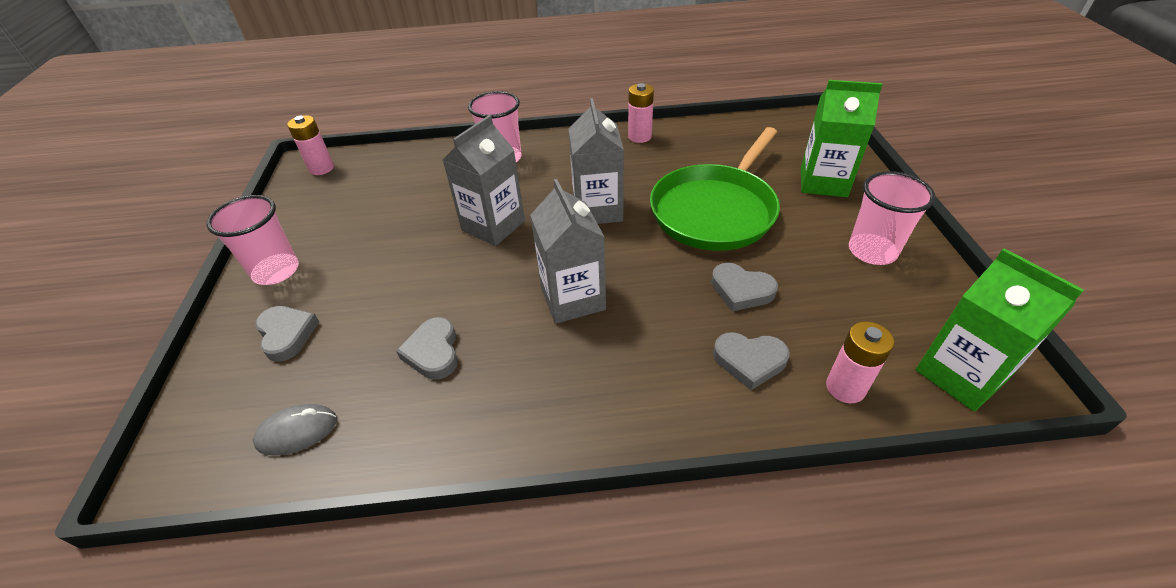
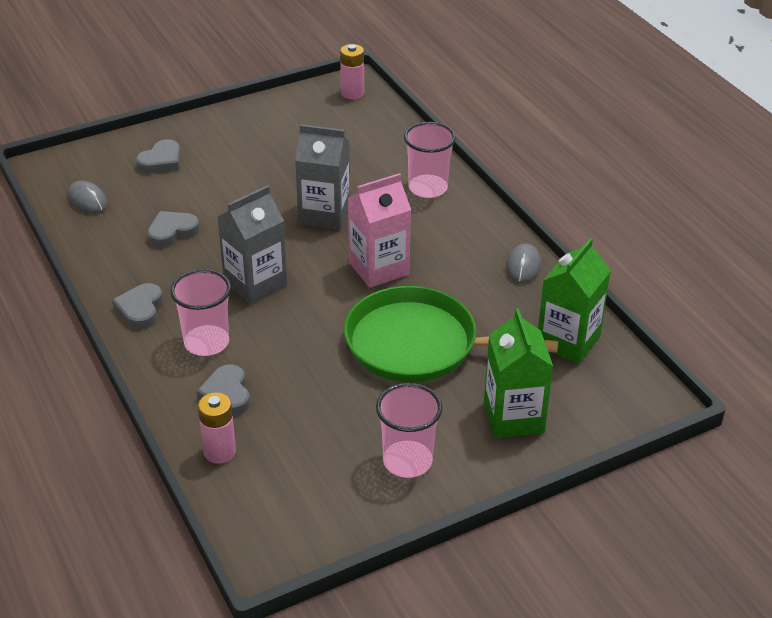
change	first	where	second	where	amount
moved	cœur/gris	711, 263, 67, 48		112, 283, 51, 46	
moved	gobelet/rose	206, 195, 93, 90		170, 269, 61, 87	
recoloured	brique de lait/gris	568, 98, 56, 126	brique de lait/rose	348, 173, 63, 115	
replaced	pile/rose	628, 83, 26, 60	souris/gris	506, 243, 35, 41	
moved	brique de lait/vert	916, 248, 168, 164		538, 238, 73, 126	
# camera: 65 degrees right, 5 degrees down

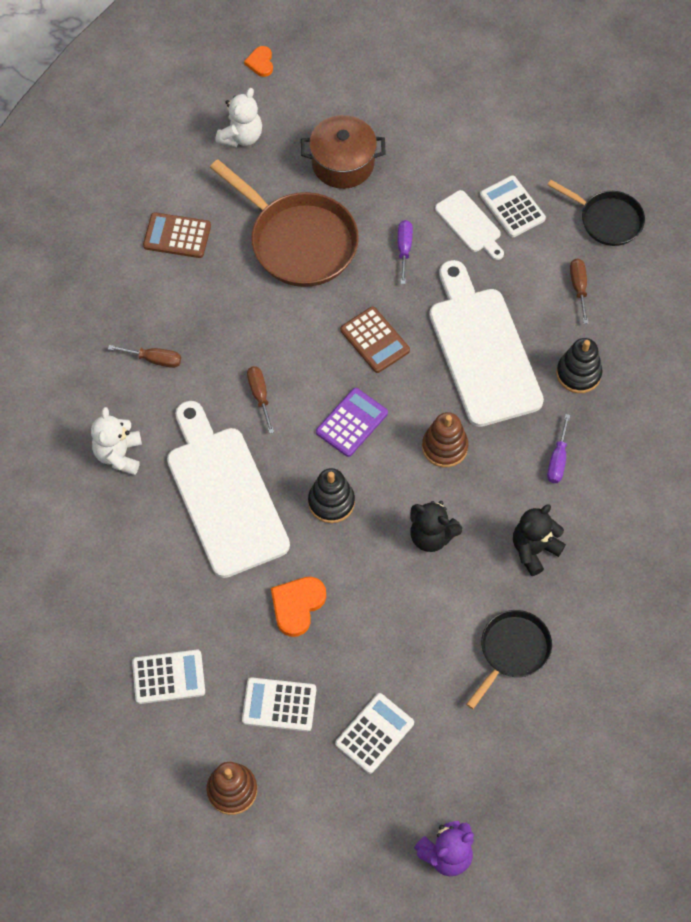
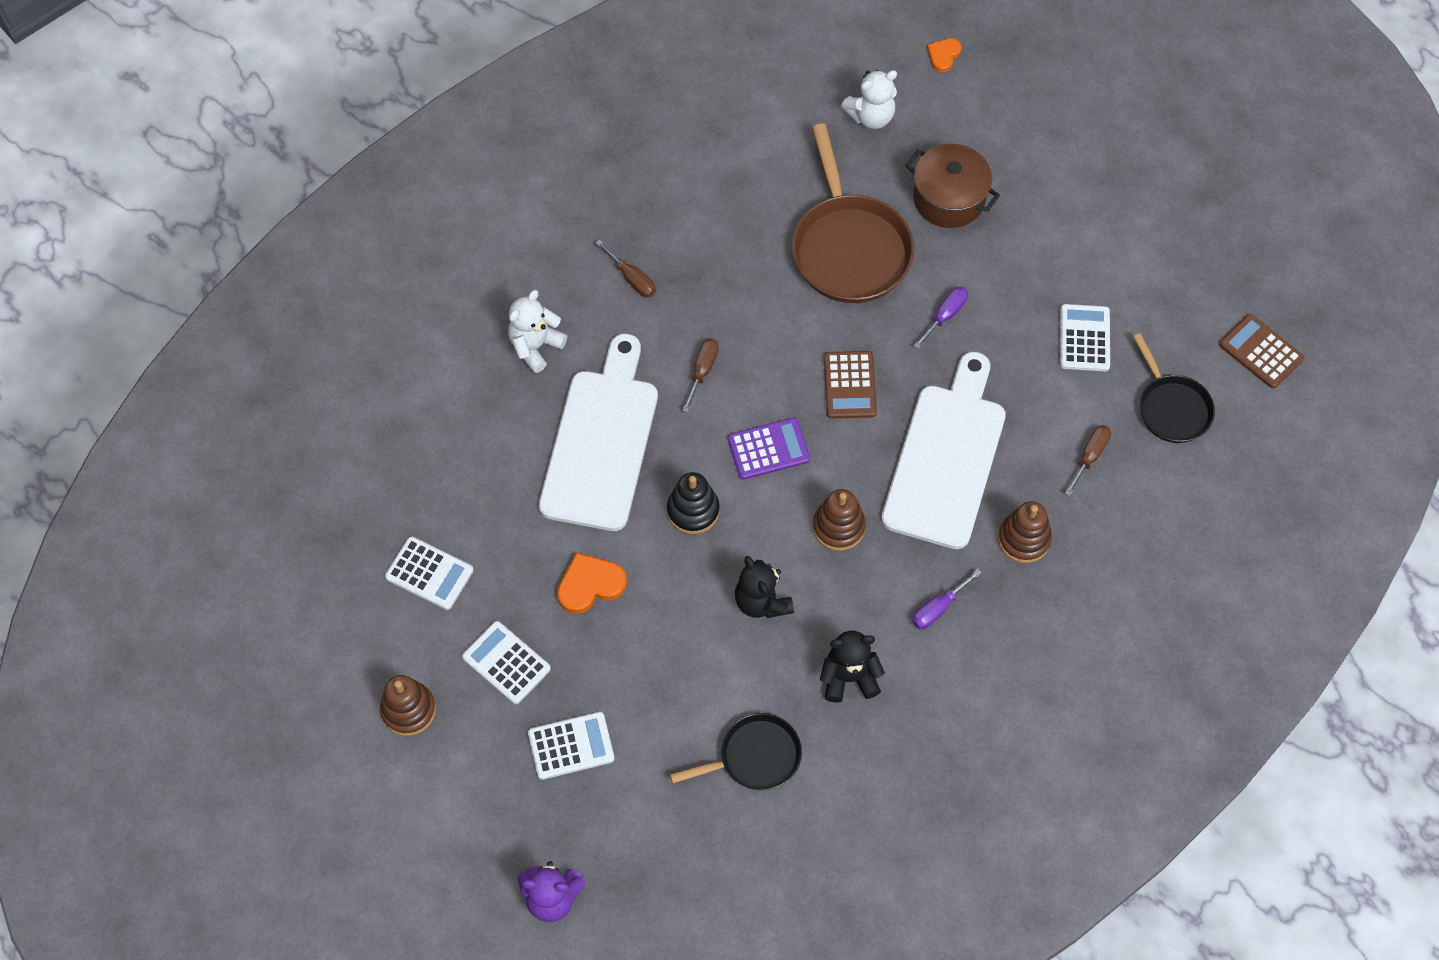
change	first	where	second	where	amount
recoloured	jouet à empiler/noir	556, 338, 46, 55	jouet à empiler/marron	998, 501, 54, 62	
moved	calculatrice/marron	143, 212, 68, 46		1219, 314, 85, 75	
removed	planche à découper/blanc	435, 190, 69, 70			
# camera: 35 degrees right, 0 degrees up

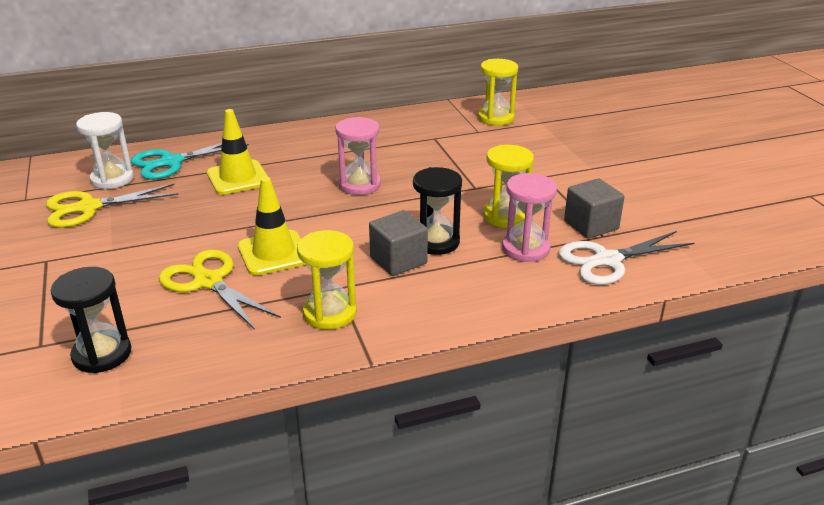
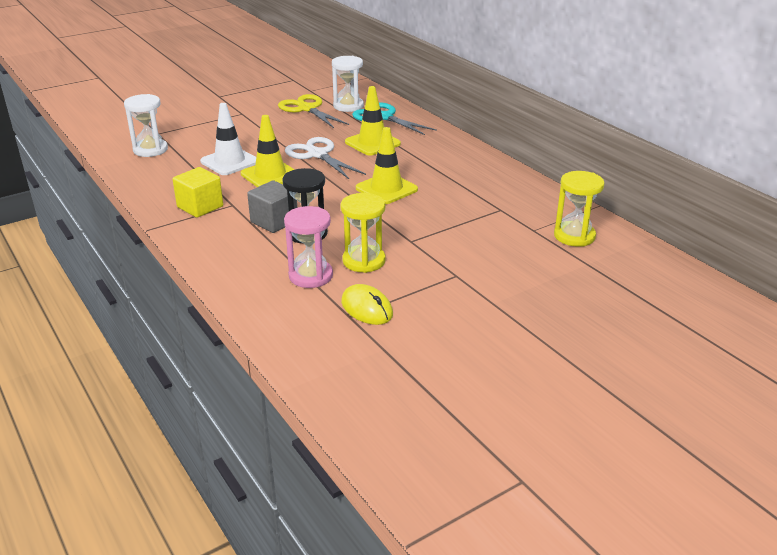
change	first	where	second	where	amount
recoloured	sablier/noir	51, 267, 81, 106	sablier/blanc	124, 94, 44, 63	
replaced	sablier/jaune	297, 230, 60, 100	cube/jaune	172, 167, 51, 51	
replaced	ciseaux/jaune	159, 250, 122, 80	cône de chantier/blanc	200, 103, 56, 72	
moved	ciseaux/blanc	558, 231, 136, 54		285, 137, 81, 42	
replaced	cube/gris	564, 178, 60, 61	souris/jaune	341, 284, 52, 41	
replaced	sablier/rose	336, 117, 45, 78	cône de chantier/jaune	356, 127, 62, 77	
# camera: 75 degrees right, 0 degrees up

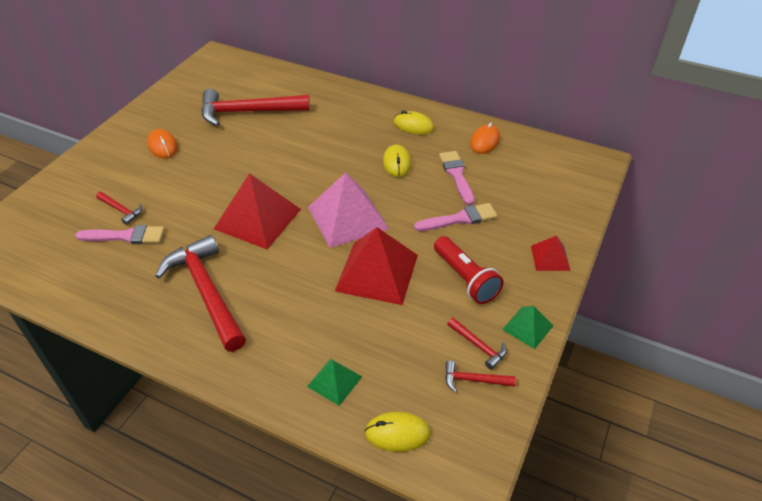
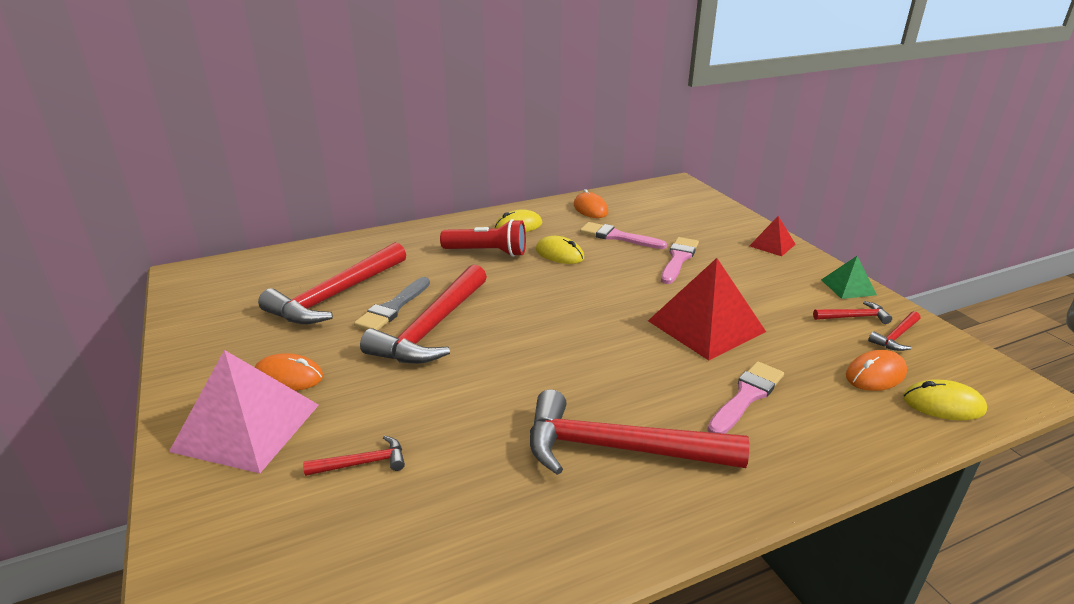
change	first	where	second	where	amount
moved	pyramide/rose	308, 172, 81, 76		169, 350, 150, 123	
added			pinceau/gris	354, 277, 76, 53	
added			marteau/rouge	360, 264, 127, 100	
moved	lampe de poche/rouge	434, 236, 69, 68		440, 219, 86, 38	
moved	pinceau/rose	75, 225, 90, 19		707, 361, 77, 73	
added			souris/orange	846, 350, 61, 41	
turned	souris/jaune	364, 412, 67, 40		903, 379, 84, 41	60 degrees clockwise
removed	pyramide/rouge	214, 173, 87, 76			
removed	pyramide/vert	307, 359, 55, 47			
# camera: 50 degrees left, 15 degrees down

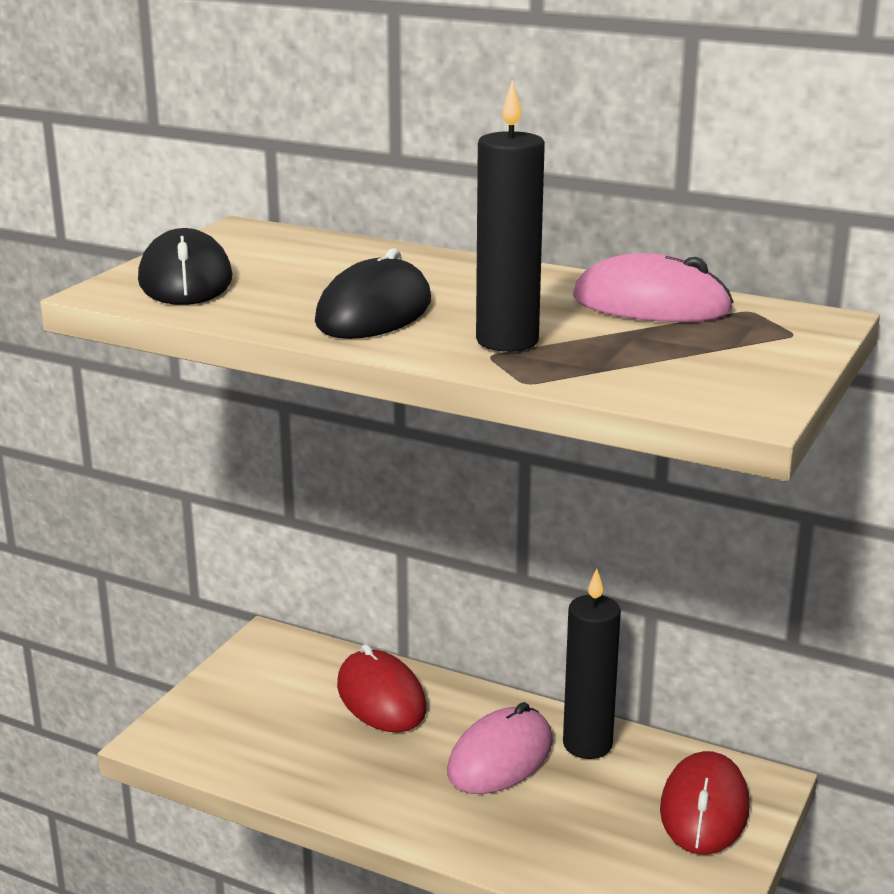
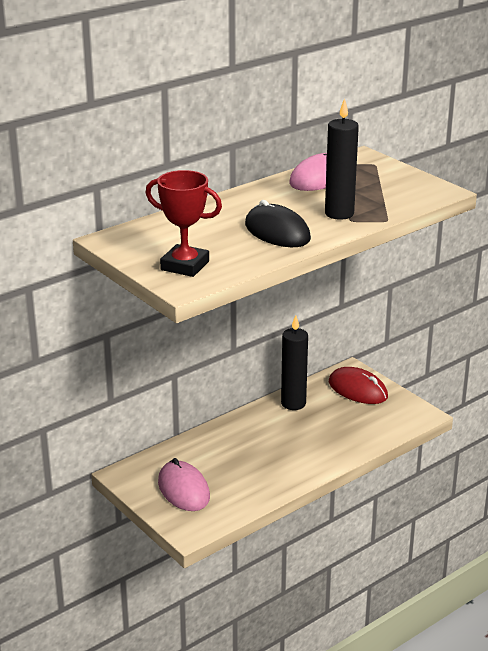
change	first	where	second	where	amount
replaced	souris/noir	138, 228, 94, 77	trophée/rouge	145, 170, 77, 107	
moved	souris/rose	447, 702, 106, 92		158, 458, 52, 53	
removed	souris/rouge	337, 644, 90, 89			
# camera: 65 degrees left, 5 degrees up

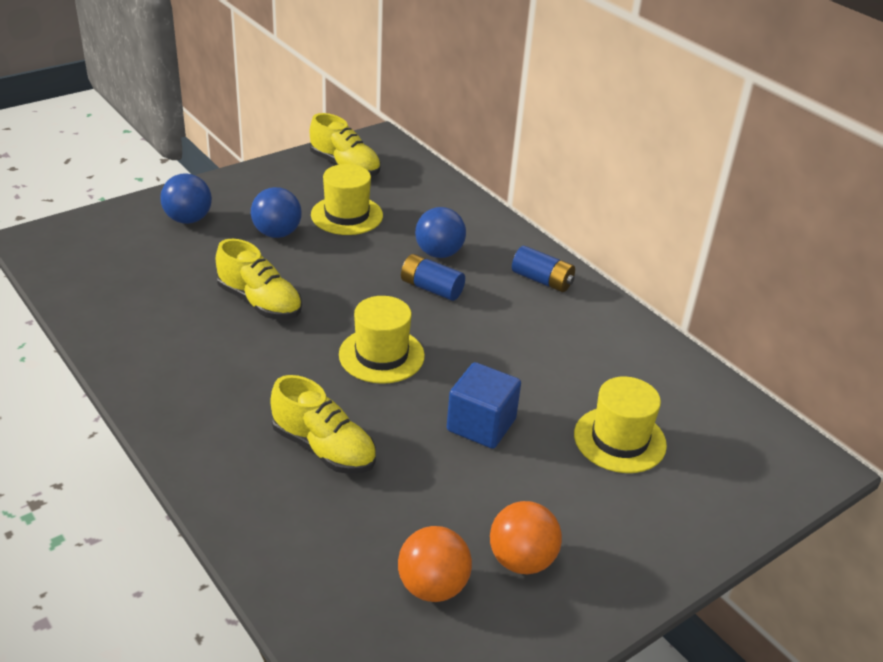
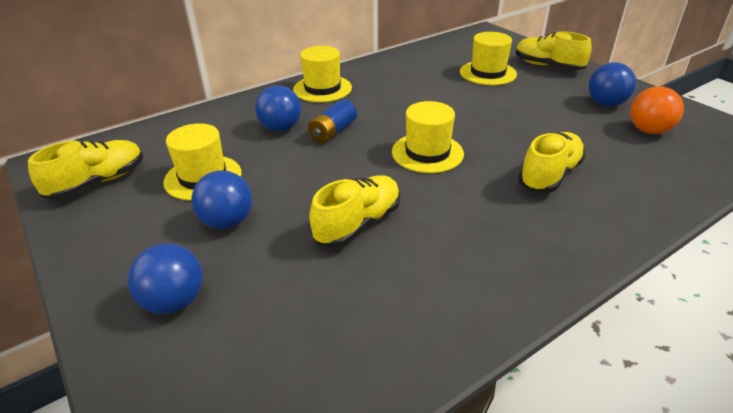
change	first	where	second	where	amount
replaced	pile/bleu	512, 246, 63, 46	chapeau/jaune	293, 46, 59, 56	
added			chaussure/jaune	515, 32, 77, 39	
recoloured	balle/orange	490, 501, 72, 73	balle/bleu	589, 62, 47, 44	
removed	cube/bleu	447, 362, 74, 87			
# camera: 85 degrees left, 0 degrees up

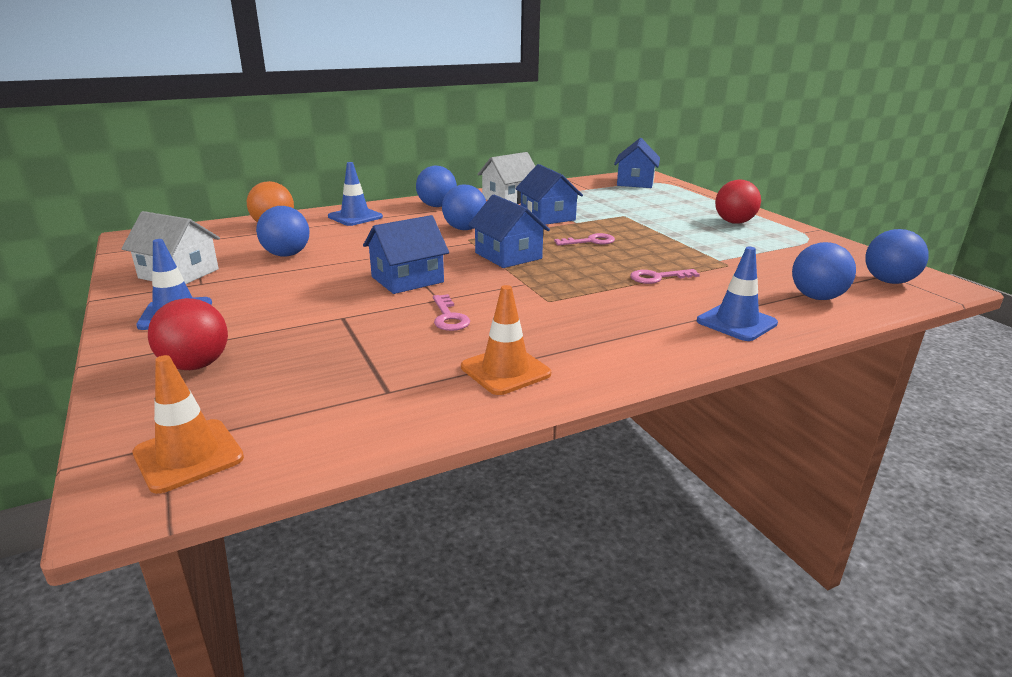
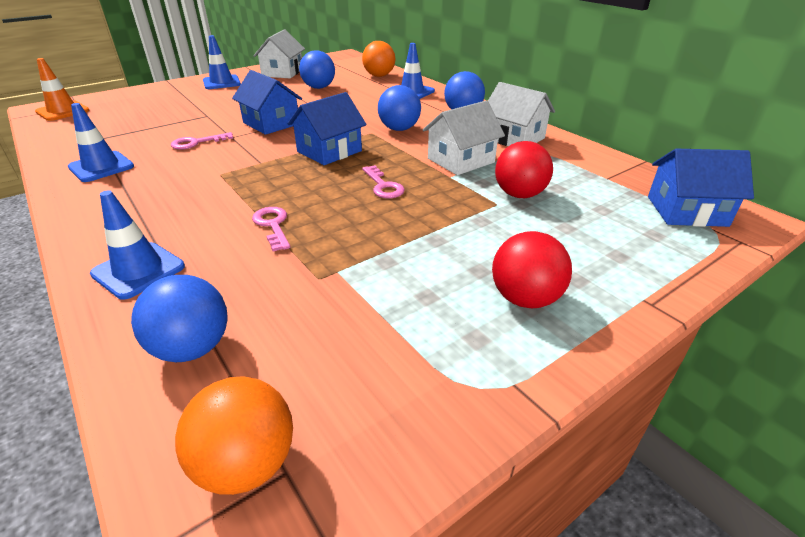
change	first	where	second	where	amount
recoloured	cône de chantier/orange	461, 285, 90, 110	cône de chantier/bleu	68, 103, 66, 79	
recoloured	balle/bleu	865, 229, 64, 55	balle/orange	175, 376, 118, 119	
recoloured	maison/bleu	515, 164, 68, 61	maison/blanc	423, 100, 82, 75	
moved	balle/rouge	148, 298, 80, 72		495, 141, 58, 57	
# camera: 80 degrees right, 10 degrees up

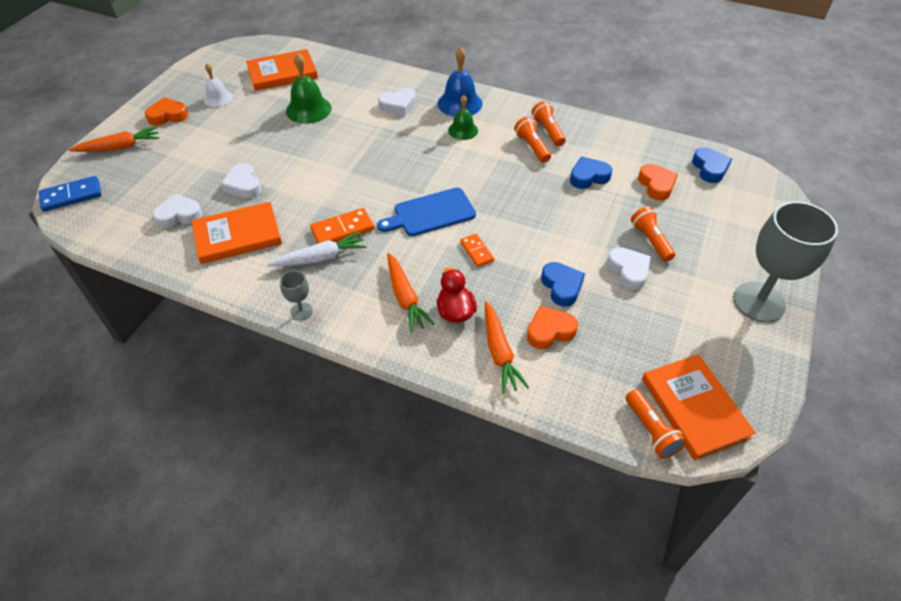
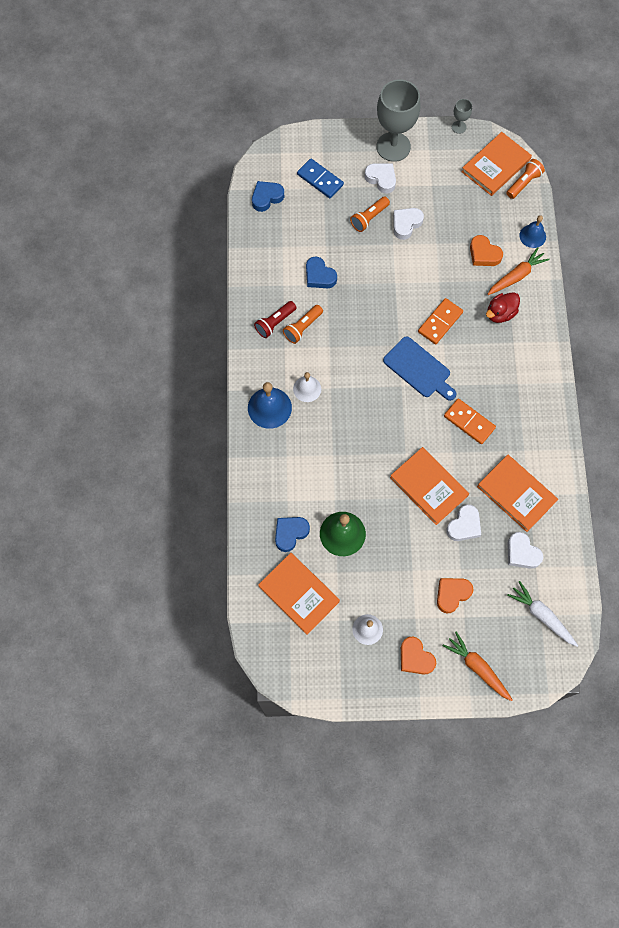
change	first	where	second	where	amount
recoloured	lampe de poche/orange	532, 101, 34, 45	lampe de poche/rouge	254, 301, 42, 37	
moved	cœur/bleu	541, 262, 44, 45		275, 517, 35, 35	
recoloured	cloche/vert	448, 95, 30, 45	cloche/blanc	293, 372, 28, 30	
moved	domino/bleu	39, 176, 62, 36		297, 158, 47, 40	
moved	cœur/blanc	378, 88, 38, 28		364, 164, 32, 30	
added			livre/orange	390, 447, 79, 78	
resized	domino/orange	460, 234, 34, 33		418, 298, 45, 46	x1.54
moved	cœur/orange	638, 164, 40, 37		437, 578, 37, 35	
moved	verre à pied/gris	280, 270, 33, 50		452, 99, 20, 35	
moved	carotte/blanc	266, 232, 101, 35		507, 581, 71, 66	
added			cloche/bleu	519, 215, 27, 33	
removed	carotte/orange	387, 253, 48, 79			
# camera: 115 degrees left, 20 degrees up

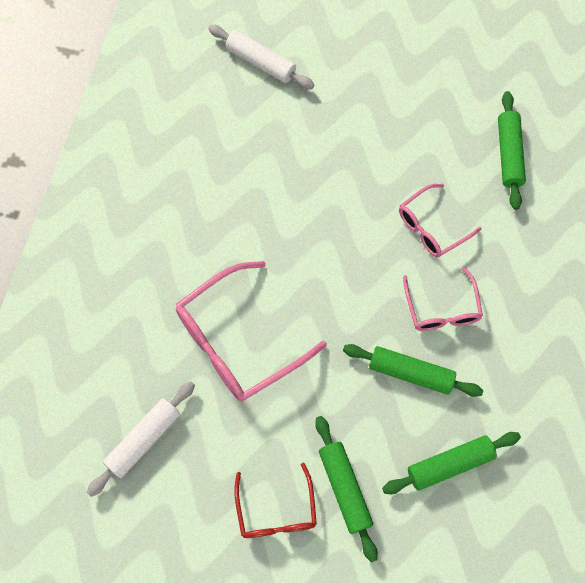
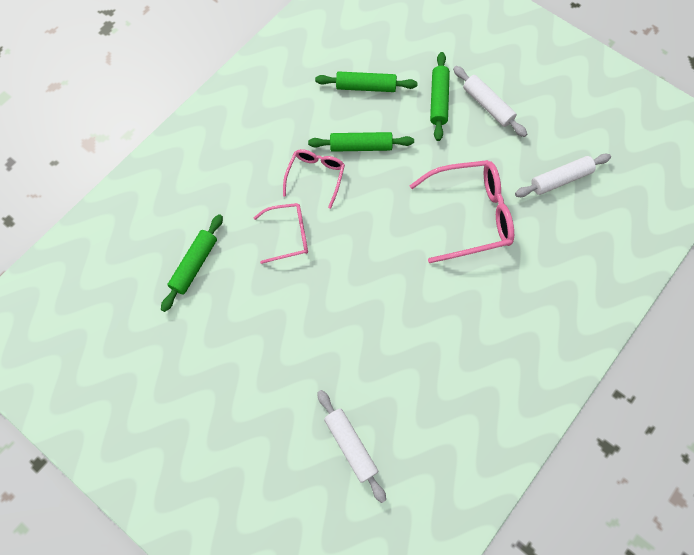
change	first	where	second	where	amount
turned	rouleau à pâtisserie/vert	343, 344, 140, 53		308, 132, 106, 20	45 degrees counterclockwise
replaced	lunettes/rouge	234, 462, 83, 76	rouleau à pâtisserie/blanc	453, 66, 74, 71	
# camera: 155 degrees left, 0 degrees up

